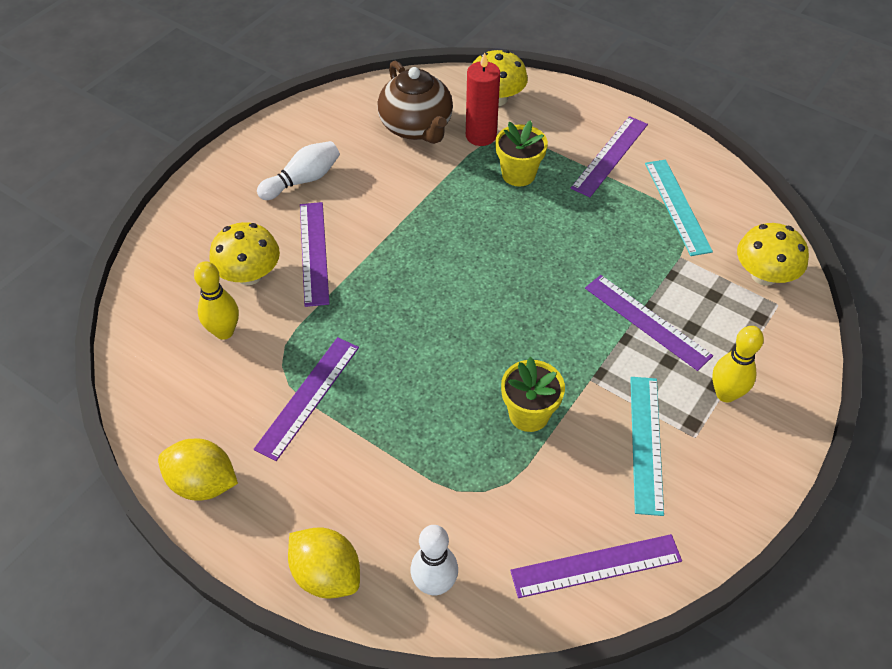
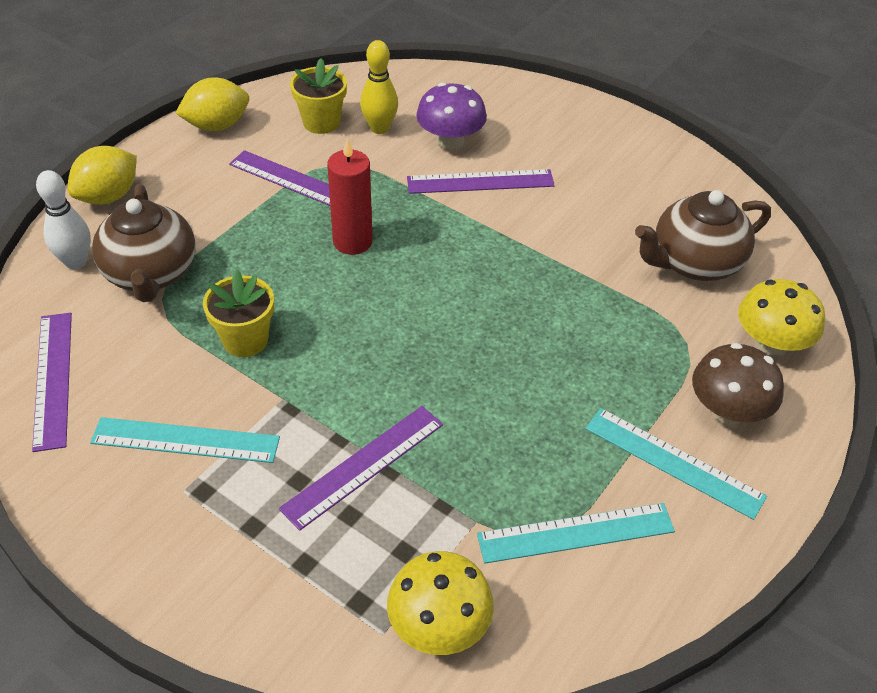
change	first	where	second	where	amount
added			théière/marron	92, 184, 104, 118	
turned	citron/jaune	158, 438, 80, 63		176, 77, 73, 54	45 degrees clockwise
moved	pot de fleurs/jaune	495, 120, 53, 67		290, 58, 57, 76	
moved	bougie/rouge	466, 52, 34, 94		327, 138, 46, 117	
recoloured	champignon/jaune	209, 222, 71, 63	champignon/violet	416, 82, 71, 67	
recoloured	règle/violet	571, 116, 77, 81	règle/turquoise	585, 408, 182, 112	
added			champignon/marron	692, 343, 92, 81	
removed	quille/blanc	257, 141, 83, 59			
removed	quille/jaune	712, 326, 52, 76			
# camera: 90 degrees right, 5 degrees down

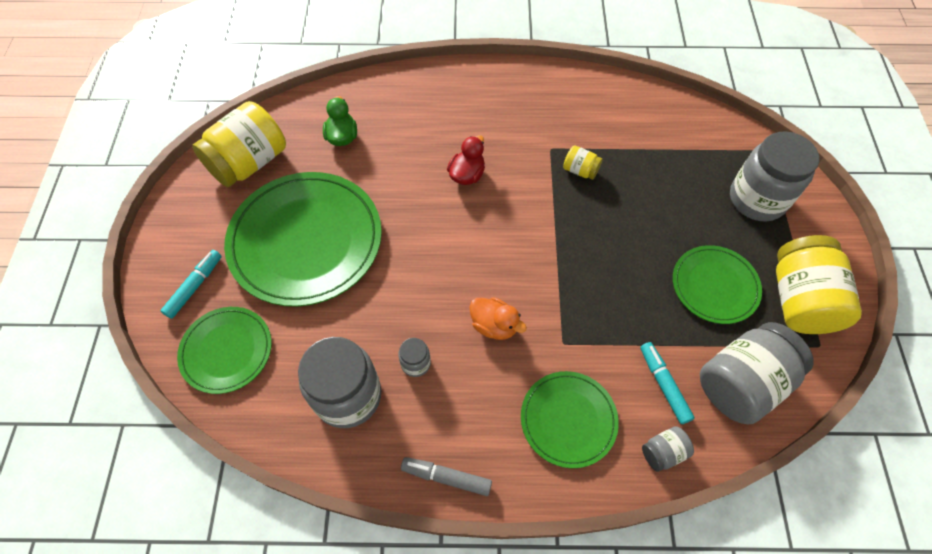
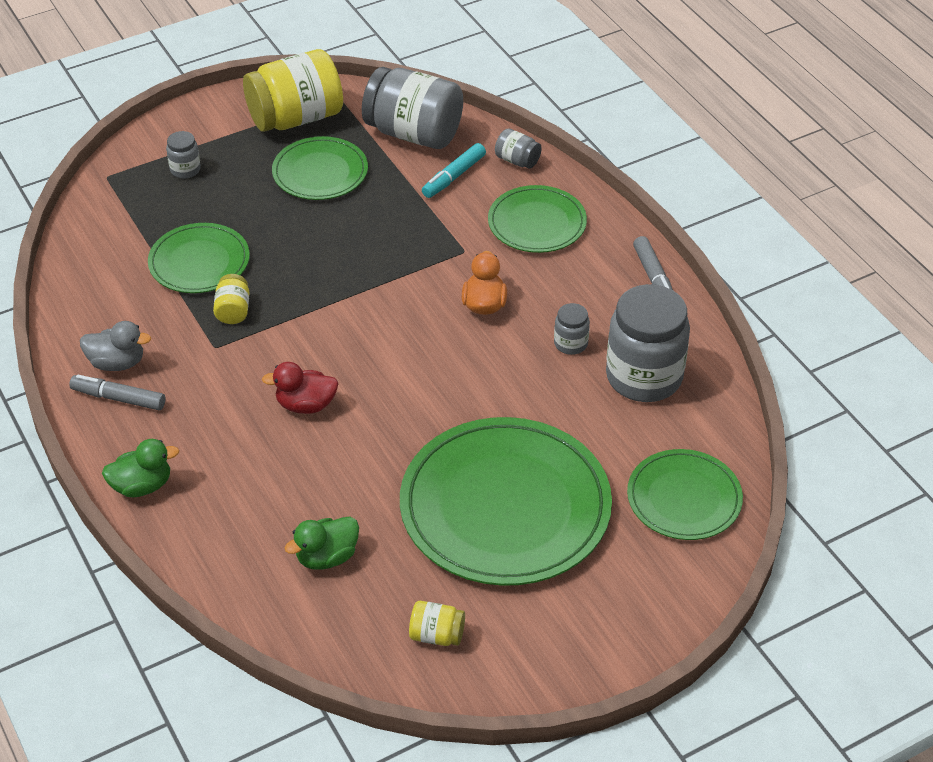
change	first	where	second	where	amount
added			feutre/gris	69, 374, 96, 36	
added			canard/gris	80, 321, 71, 50	
added			canard/vert	102, 439, 77, 58	
added			assiette/vert	148, 223, 102, 70	
resized	bocal/gris	730, 131, 89, 90		166, 131, 35, 47	x0.45
resized	bocal/jaune	192, 101, 94, 86		409, 601, 56, 45	x0.45
removed	feutre/turquoise	161, 250, 61, 69			
# camera: 120 degrees left, 15 degrees down

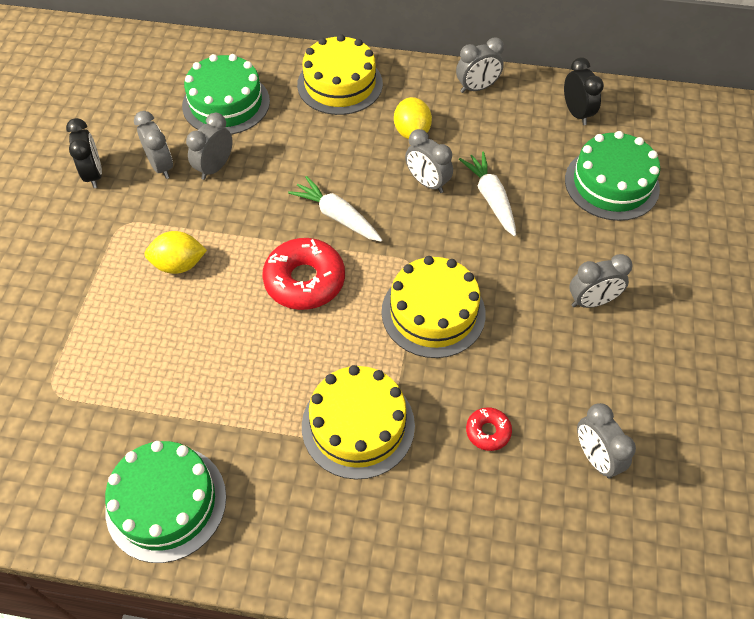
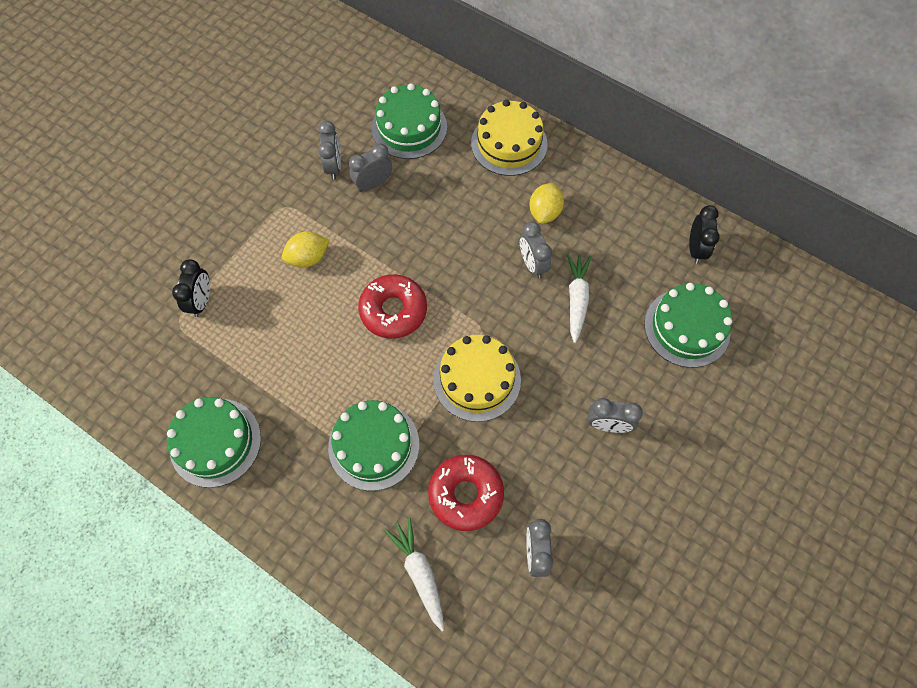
change	first	where	second	where	amount
moved	réveil/noir	66, 118, 36, 70		172, 259, 38, 58	
turned	citron/jaune	144, 231, 63, 43		282, 232, 48, 36	45 degrees counterclockwise
recoloured	gâteau/jaune	302, 365, 113, 114	gâteau/vert	328, 400, 91, 91	
moved	carotte/blanc	288, 176, 94, 66		384, 518, 60, 114	
resized	beignet/rouge	466, 407, 46, 44		428, 455, 76, 76	x2.01
removed	réveil/gris	456, 37, 48, 56			
# camera: 25 degrees right, 10 degrees up

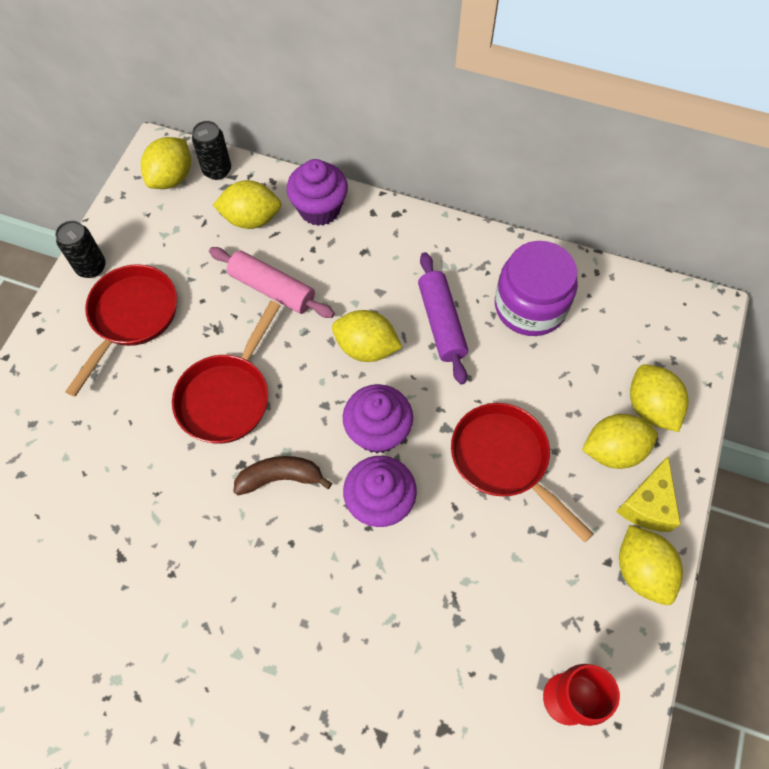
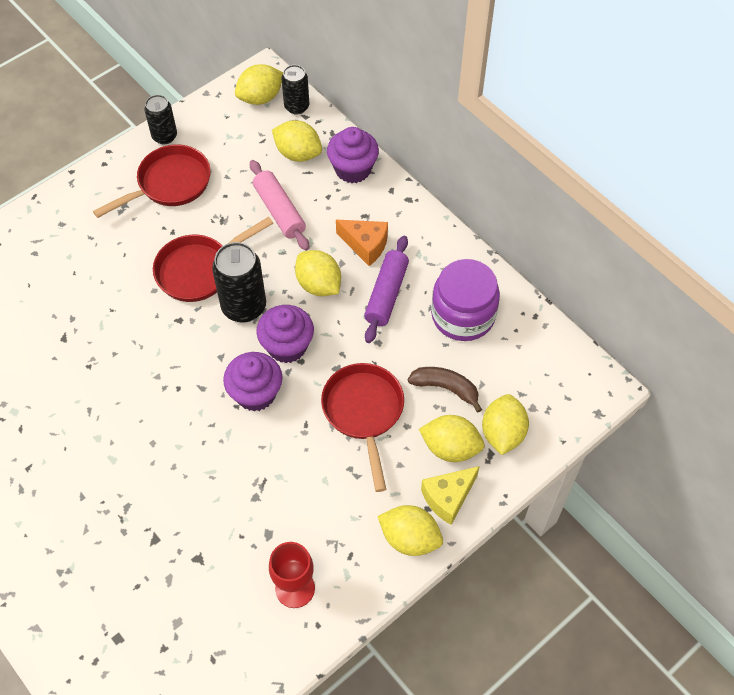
change	first	where	second	where	amount
added			canette/noir	212, 242, 54, 81	
added			fromage/orange	336, 220, 52, 46	
turned	citron/jaune	619, 525, 64, 80		378, 505, 65, 51	75 degrees counterclockwise
moved	banane/marron	233, 456, 99, 39		408, 367, 74, 46	
# camera: 30 degrees right, 5 degrees down

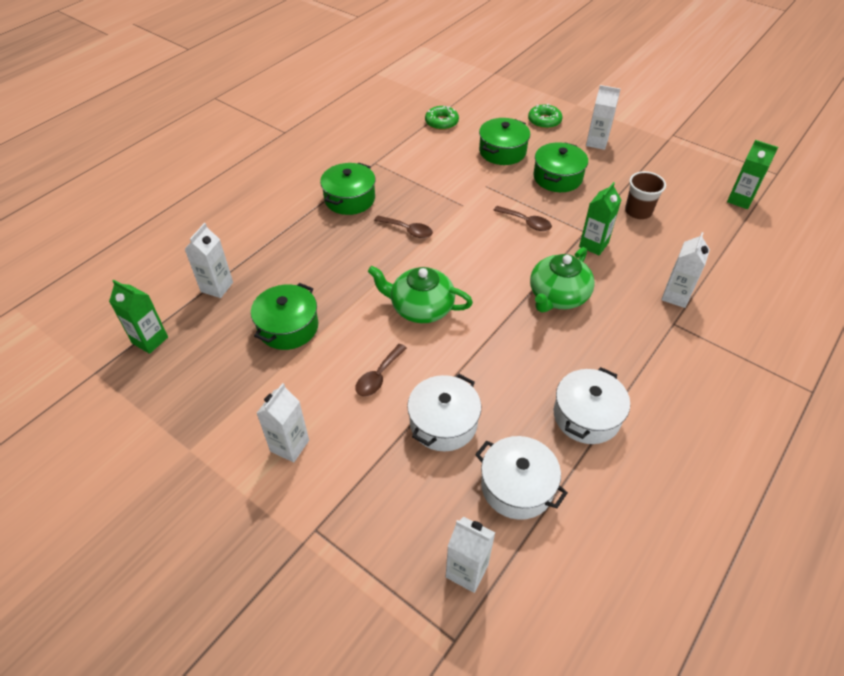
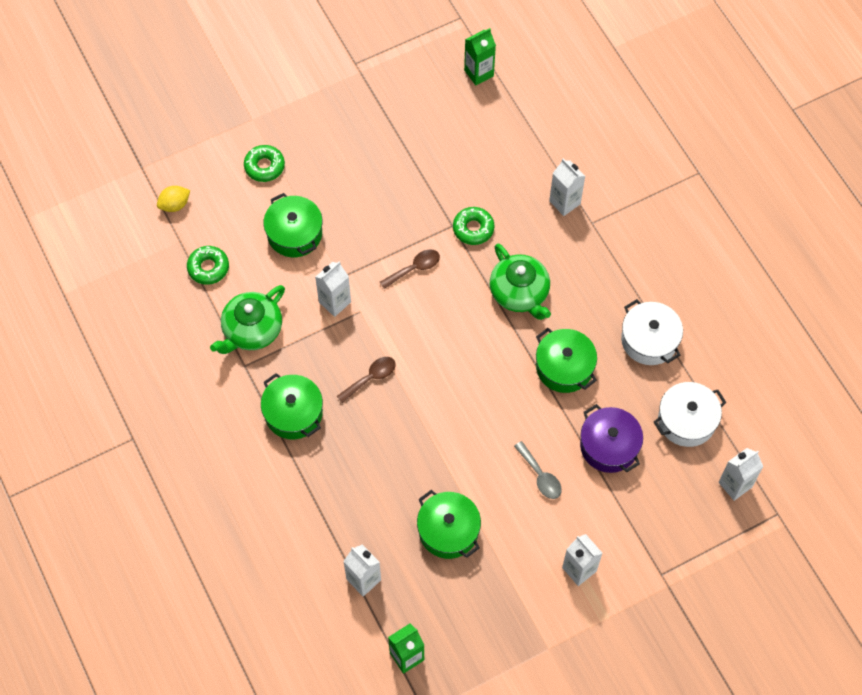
change	first	where	second	where	amount
added			citron/jaune	157, 186, 33, 26	
moved	théière/vert	368, 266, 105, 57		210, 285, 75, 69	
moved	brique de lait/blanc	586, 85, 34, 65		315, 261, 36, 56	
replaced	brique de lait/vert	579, 182, 42, 73	beignet/vert	453, 207, 41, 38	
recoloured	cuillère/marron	356, 344, 51, 53	cuillère/gris	514, 441, 48, 58	
moved	marmite/vert	533, 142, 55, 50		536, 328, 61, 65	
recoloured	marmite/blanc	407, 374, 74, 77	marmite/violet	580, 404, 63, 69	
removed	gobelet/marron	625, 171, 41, 48			
# camera: 65 degrees left, 15 degrees up

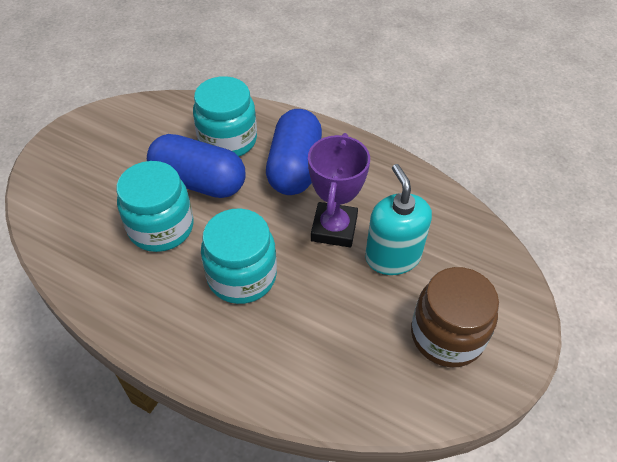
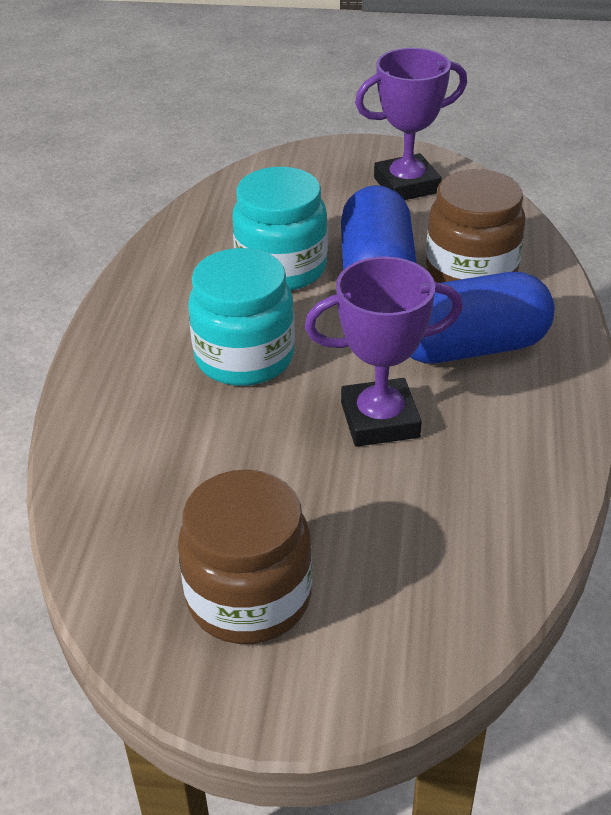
change	first	where	second	where	amount
added			trophée/violet	355, 48, 112, 152	
recoloured	bocal/turquoise	193, 76, 64, 80	bocal/marron	426, 169, 99, 114	
removed	distributeur de savon/turquoise	365, 164, 67, 111			
# camera: 70 degrees right, 10 degrees down

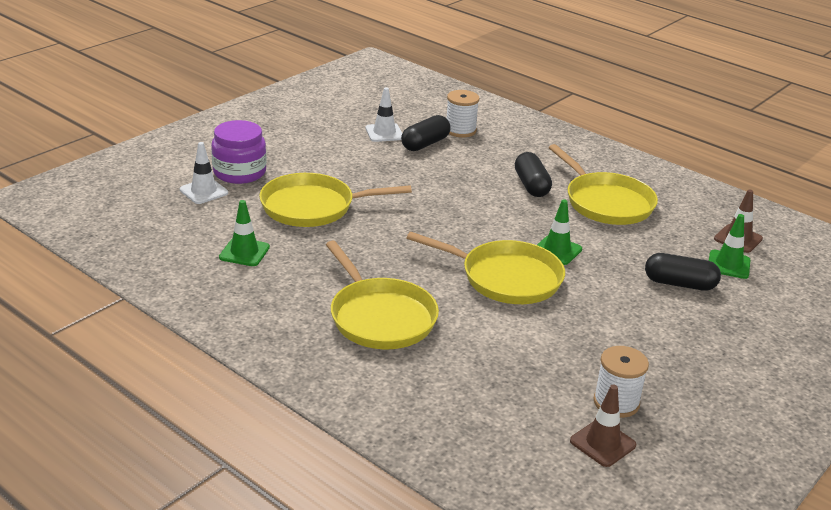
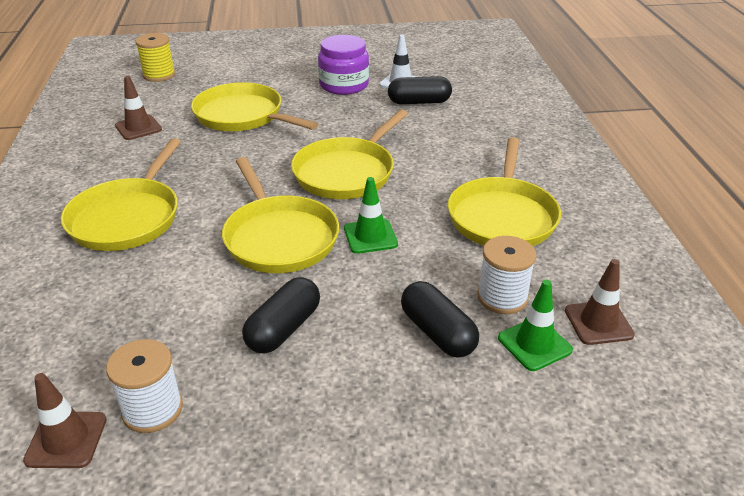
change	first	where	second	where	amount
recoloured	cône de chantier/vert	219, 200, 51, 66	cône de chantier/marron	115, 76, 47, 64	
added			bobine/jaune	135, 33, 40, 49	
moved	gélule/noir	515, 152, 37, 45		242, 277, 78, 76	
added			poêle/jaune	291, 109, 117, 90	
moved	bocal/violet	211, 120, 56, 64		318, 35, 51, 60	
moved	bobine/blanc	447, 90, 33, 47		478, 236, 58, 78	
removed	cône de chantier/blanc	180, 142, 48, 62			
# camera: 45 degrees right, 5 degrees up

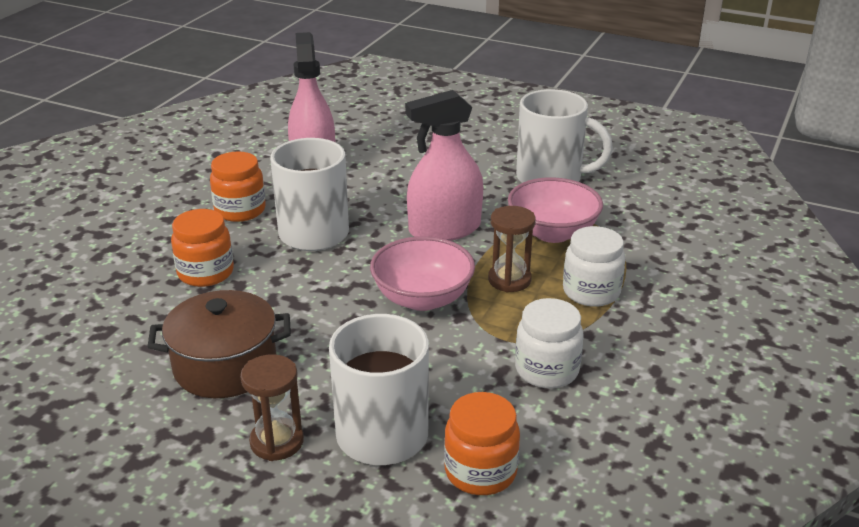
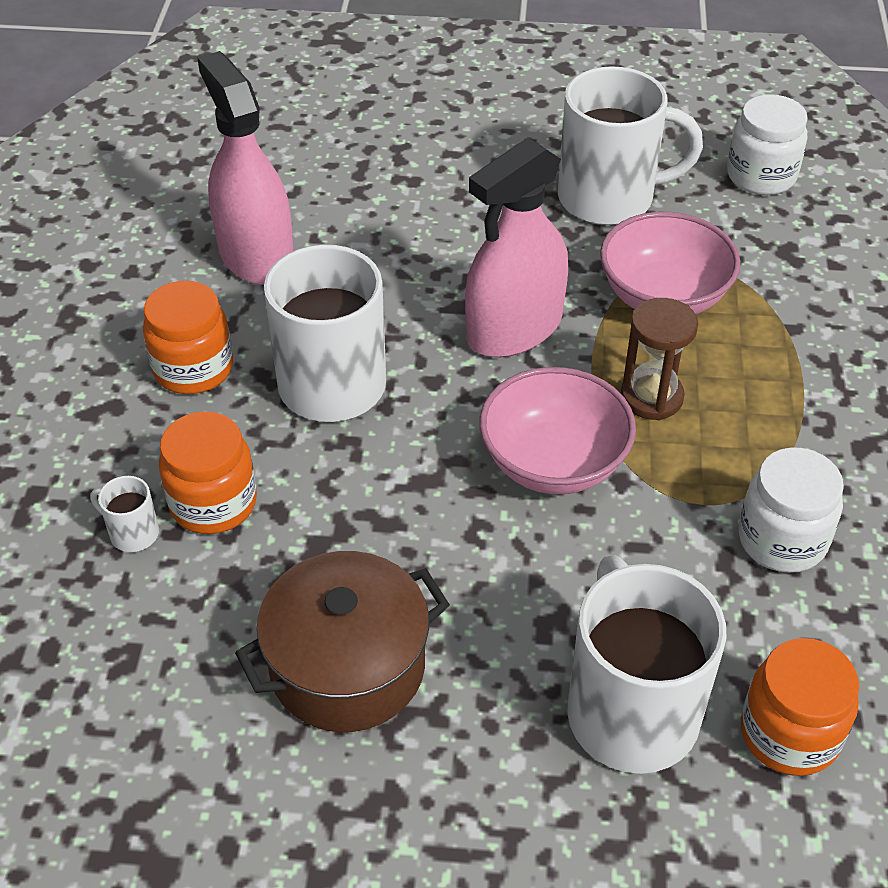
change	first	where	second	where	amount
added			tasse/blanc	90, 476, 69, 76	
moved	bocal/blanc	563, 226, 62, 81		727, 94, 81, 101	
removed	sablier/marron	240, 354, 64, 107			
# camera: 20 degrees left, 15 degrees up

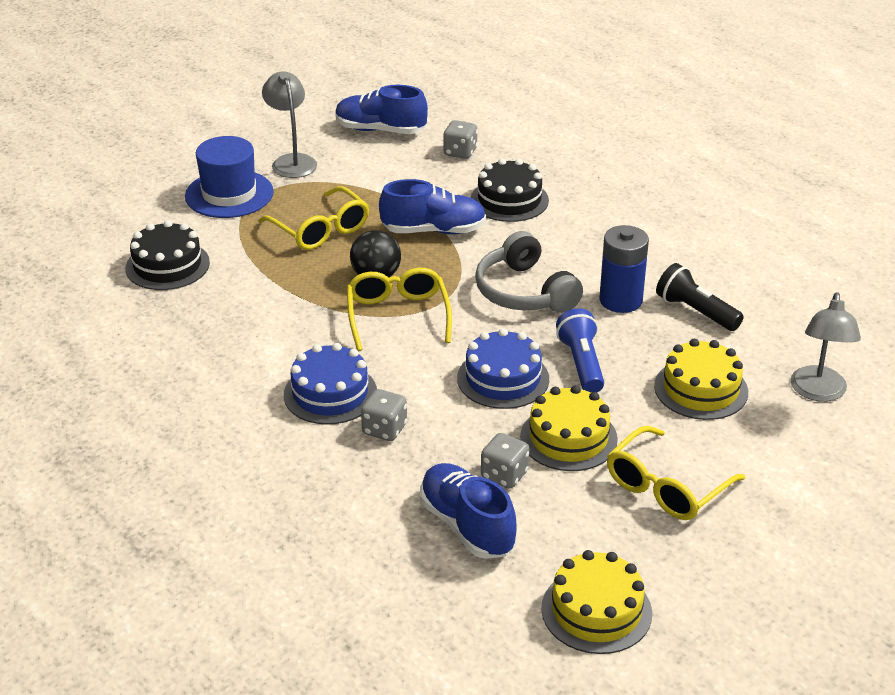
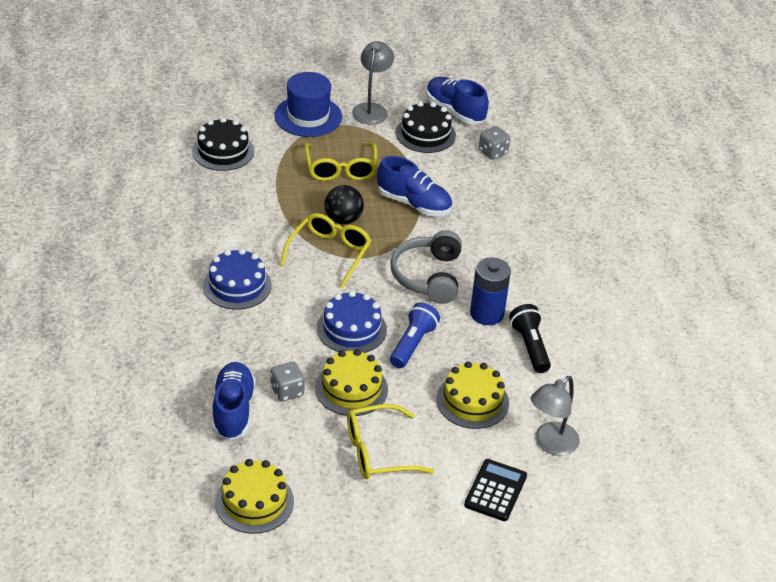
change	first	where	second	where	amount
moved	gâteau/noir	471, 158, 78, 64		396, 101, 60, 52	
added			calculatrice/noir	464, 459, 63, 62	
removed	dé/gris	361, 389, 46, 52			
# camera: 30 degrees right, 5 degrees up

